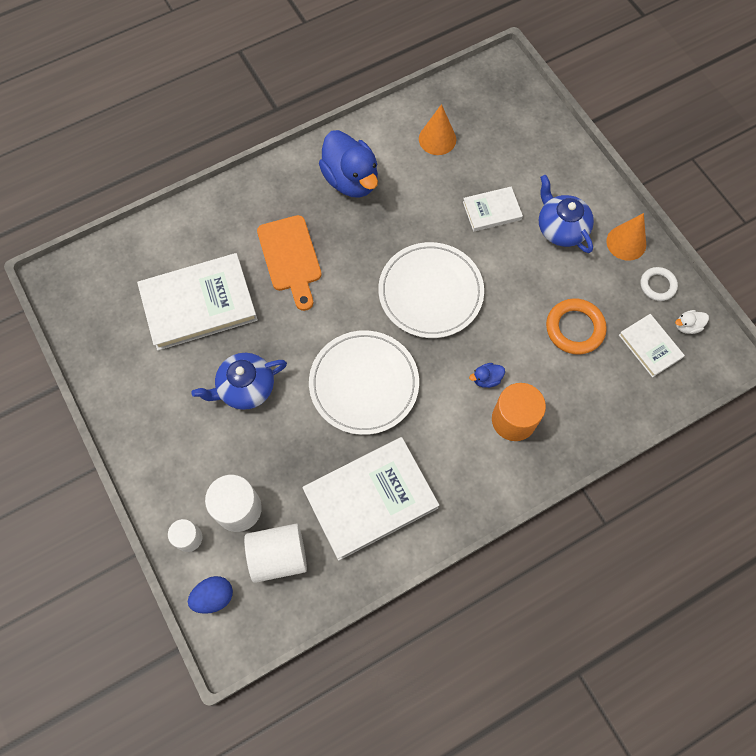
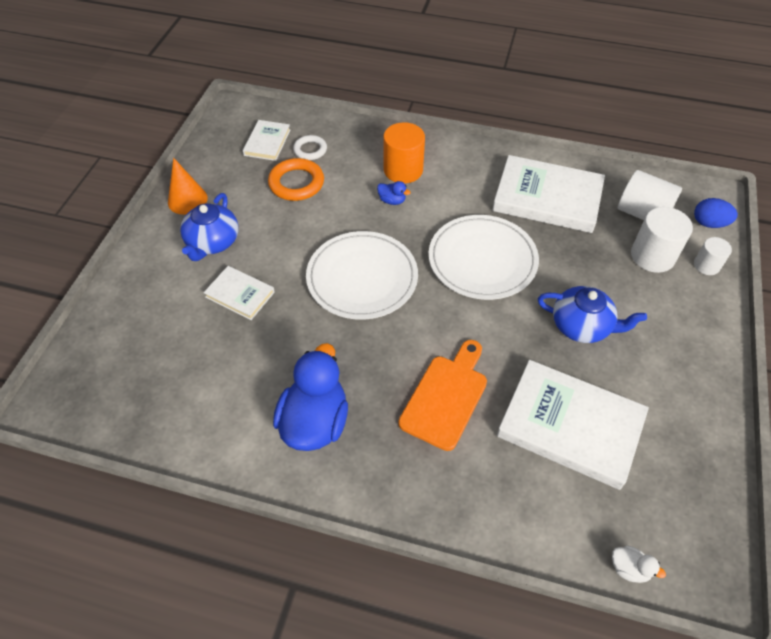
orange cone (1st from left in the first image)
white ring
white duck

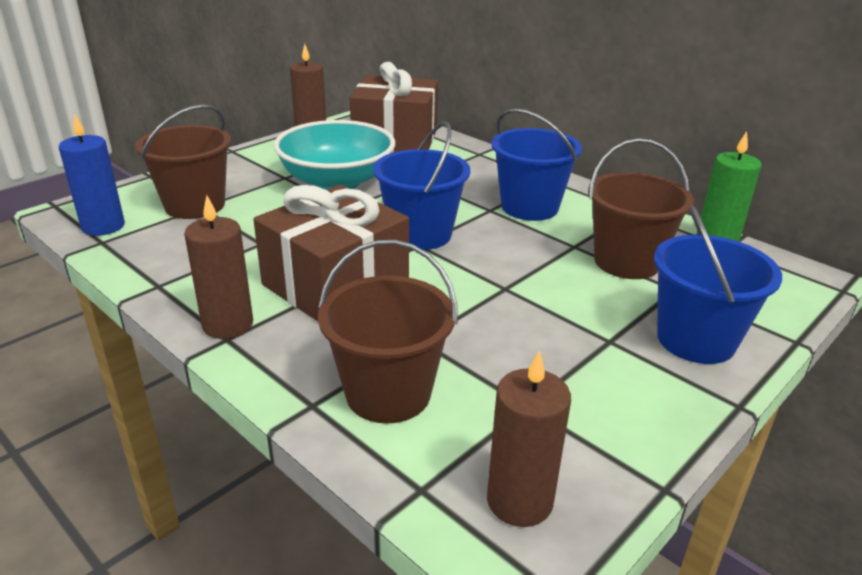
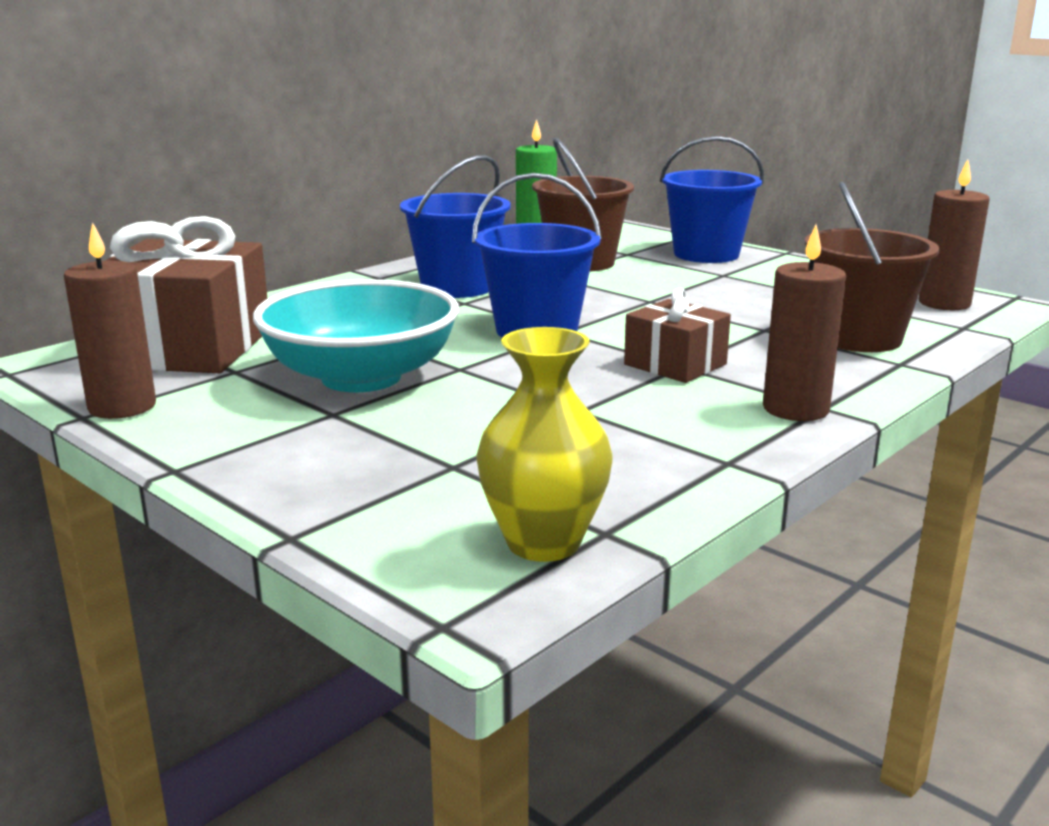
yellow vase
brown bucket (1st from left in the first image)
brown gift (2nd from left)

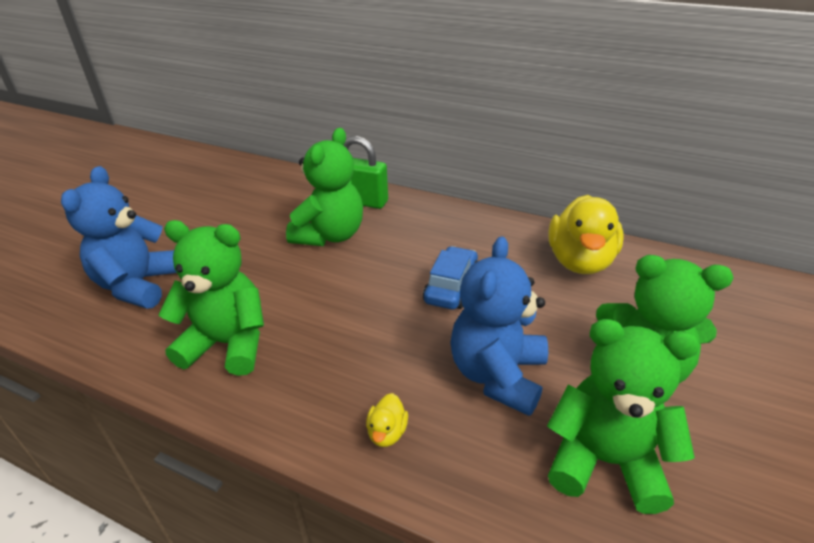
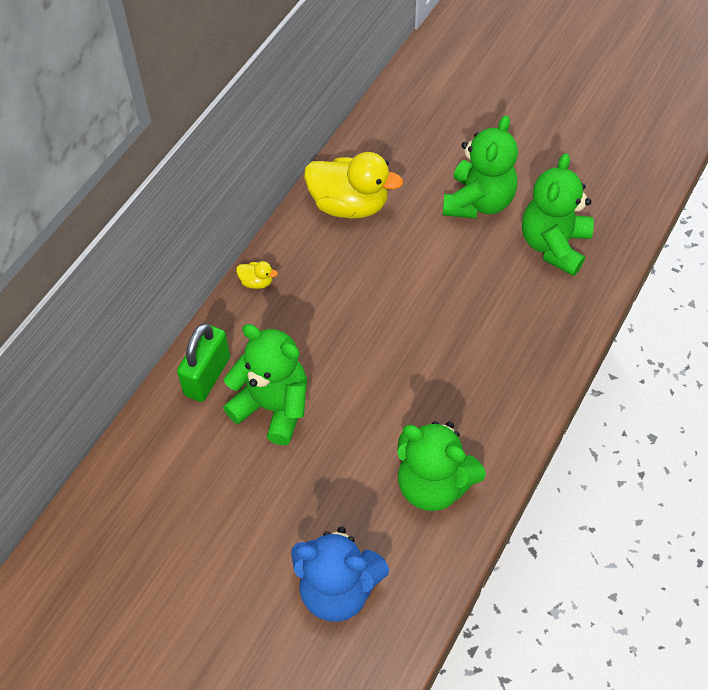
green teddy bear (2nd from left)
yellow duck (1st from left)
blue car
blue teddy bear (2nd from left in the first image)

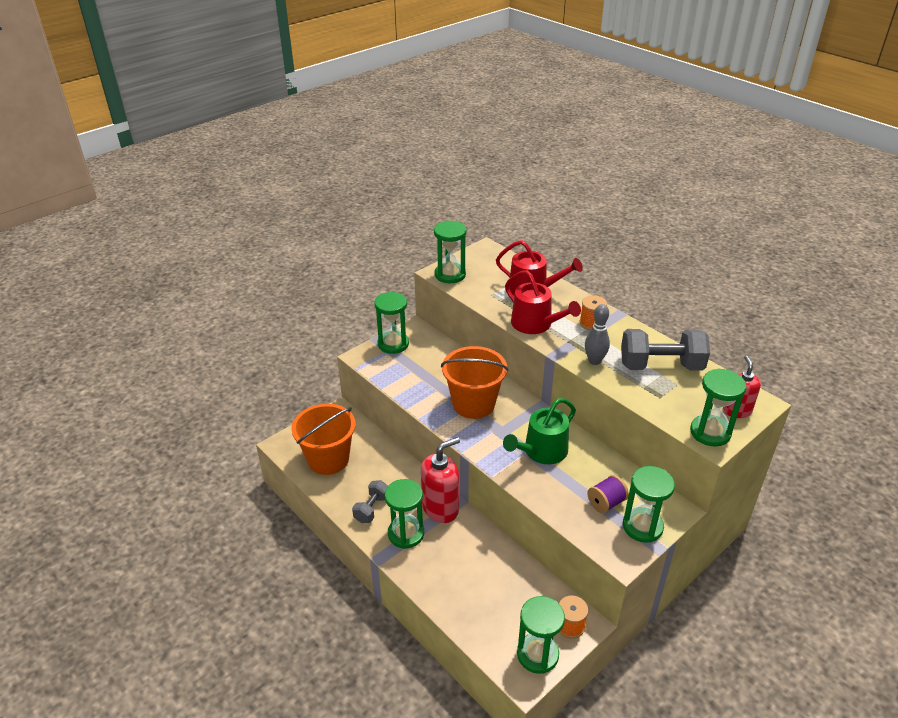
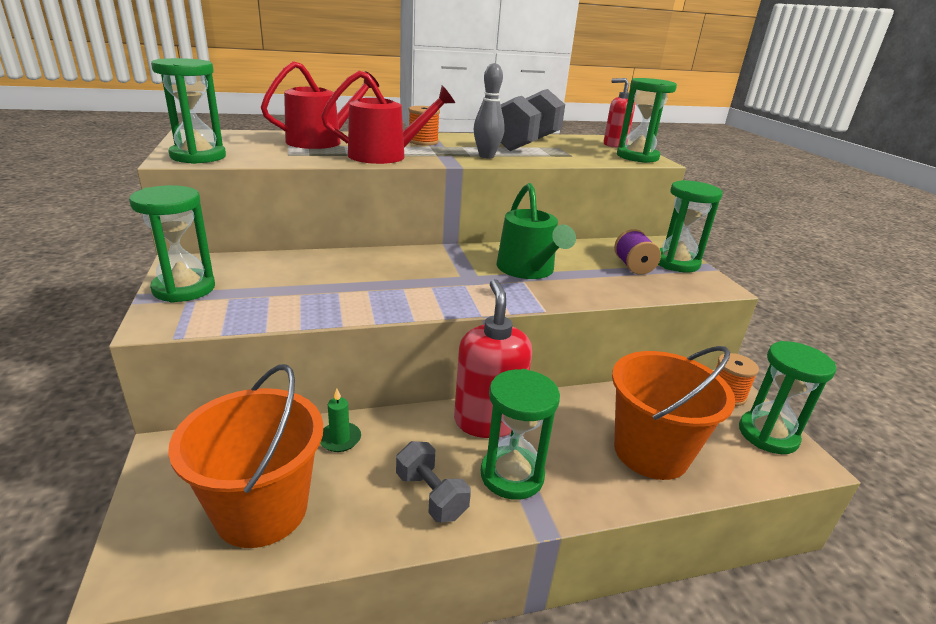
orange bucket (2nd from left)
green candle

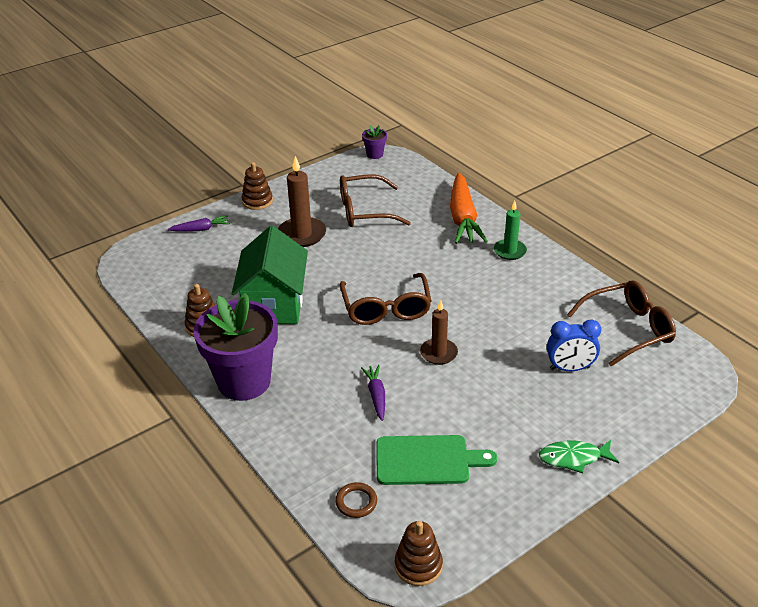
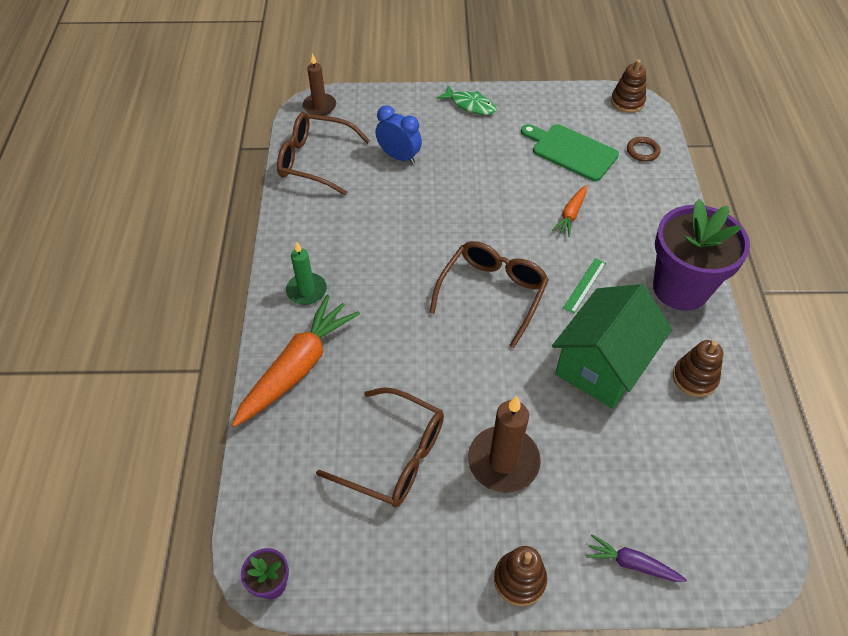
orange carrot (2nd from left)
brown candle (1st from left)
green ruler

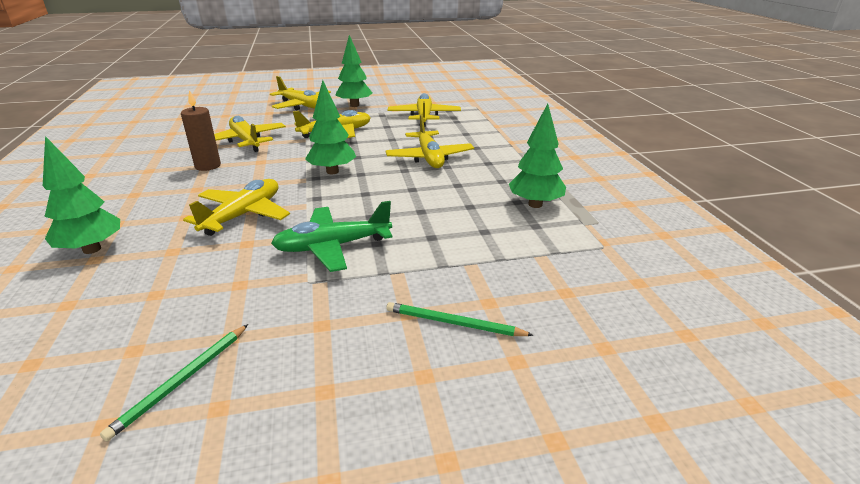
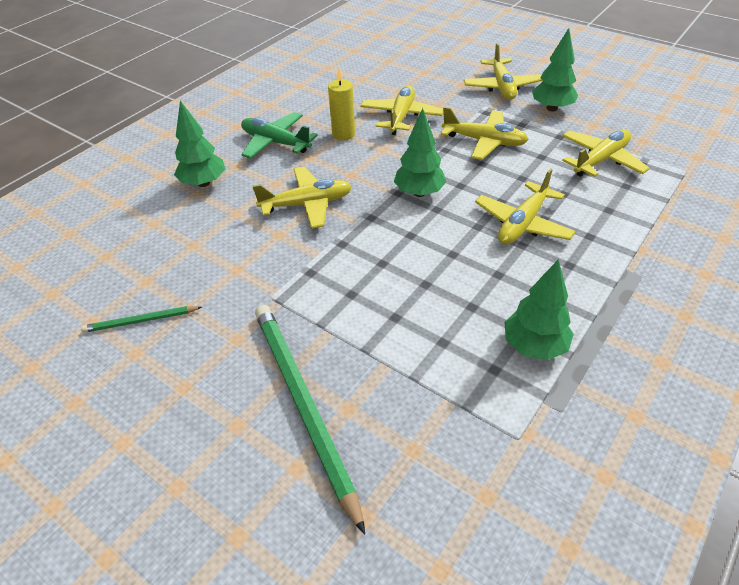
yellow candle
green plane
green pencil (2nd from left)

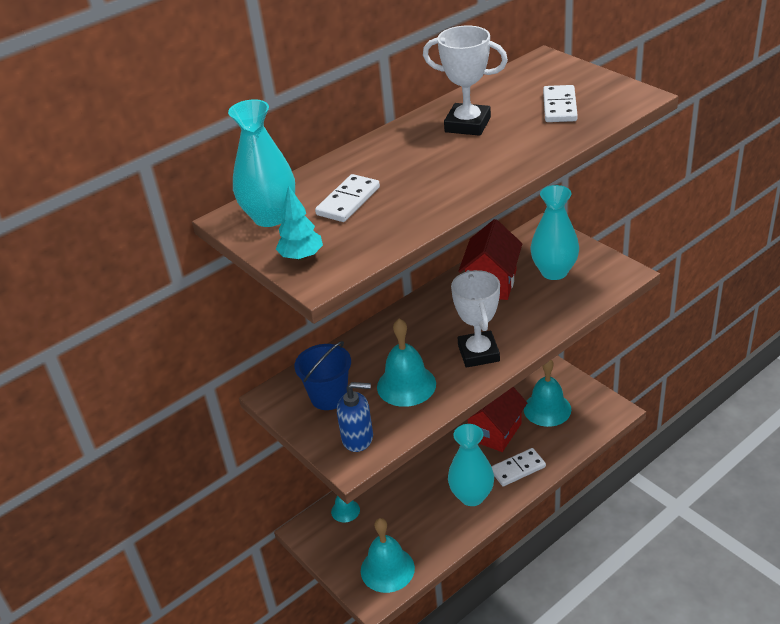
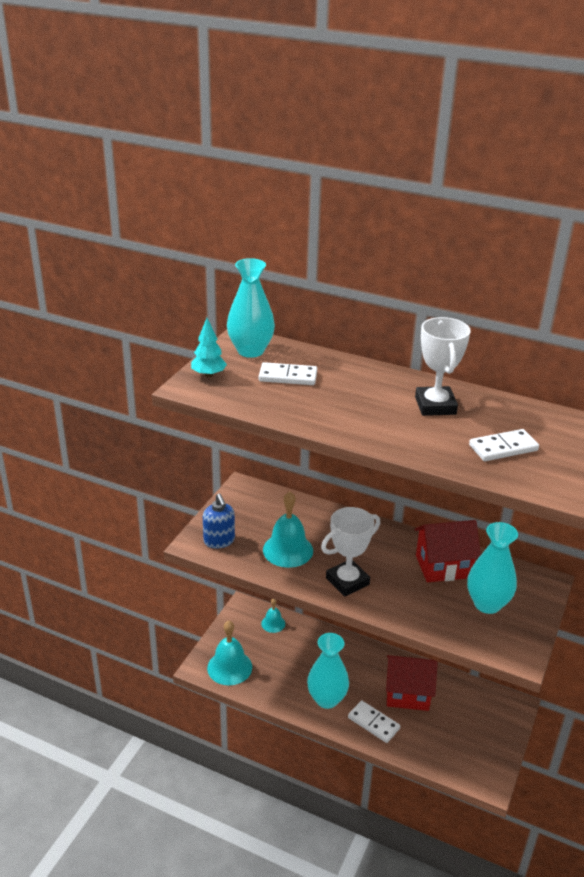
blue bucket
turquoise bell (4th from left in the first image)

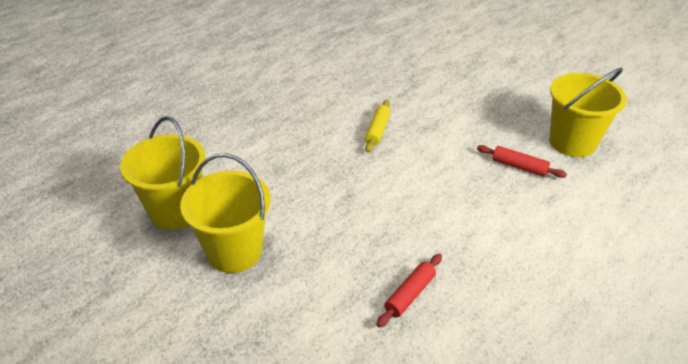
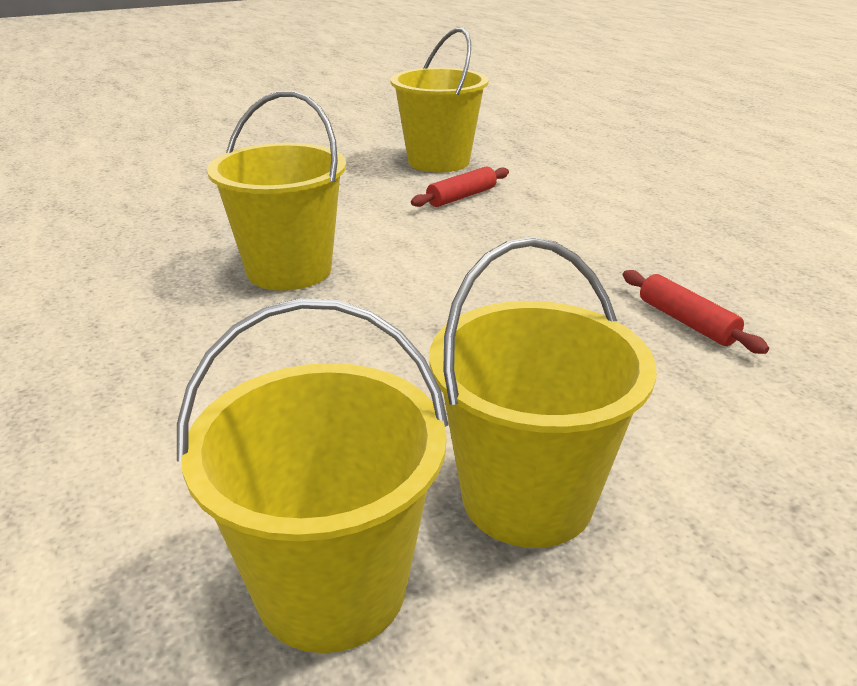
yellow bucket (1st from left)

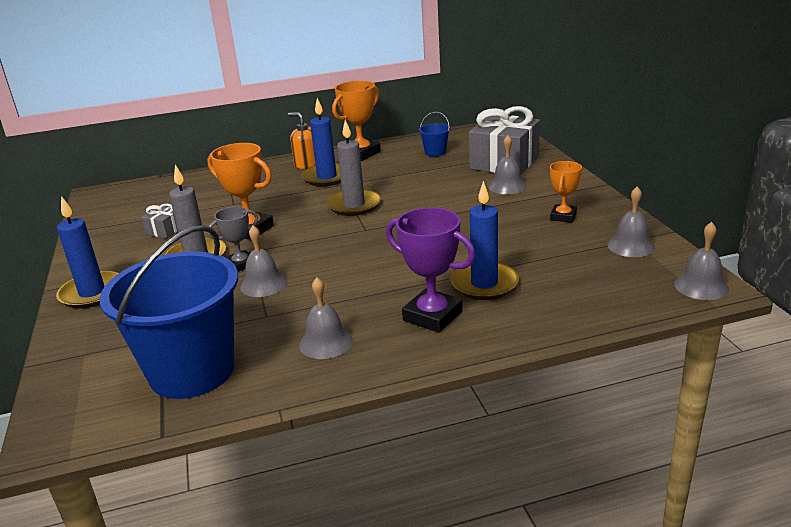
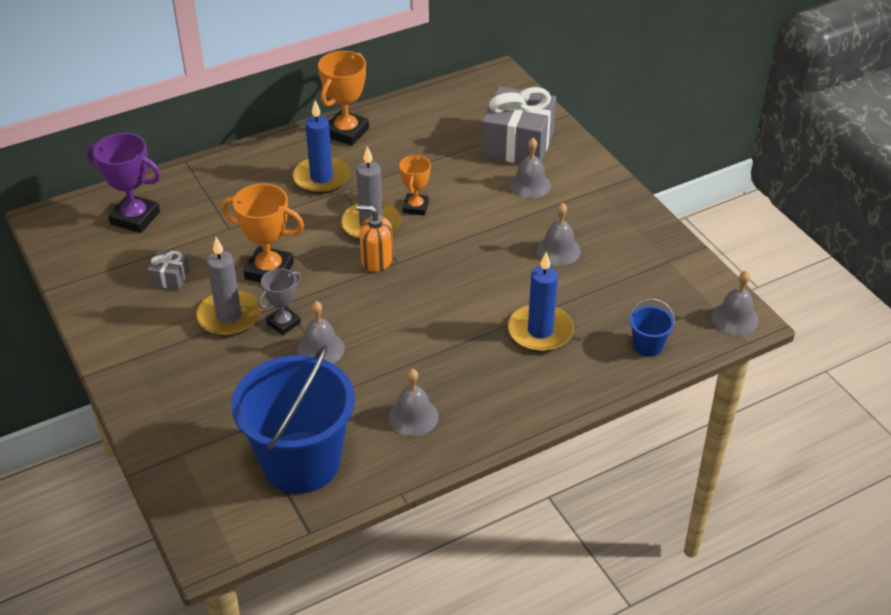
blue candle (1st from left in the first image)
orange soap dispenser
purple trophy
blue bucket (2nd from left)
orange trophy (3rd from left)
grey bell (4th from left)

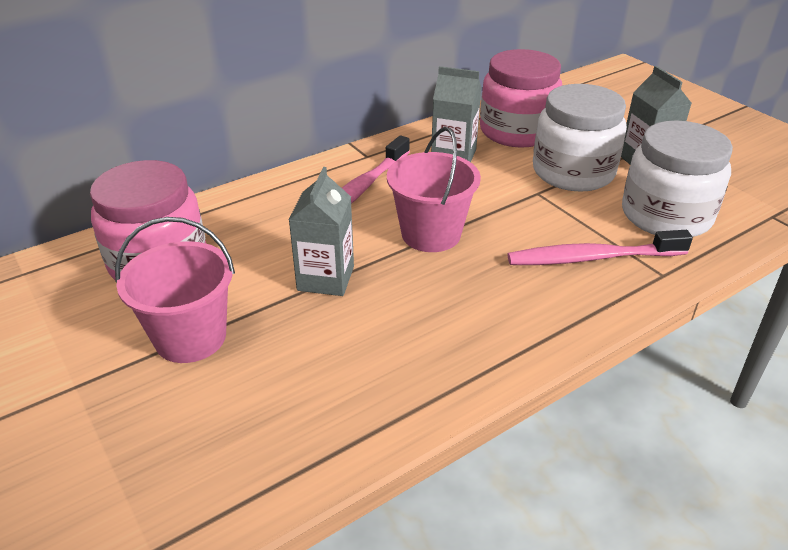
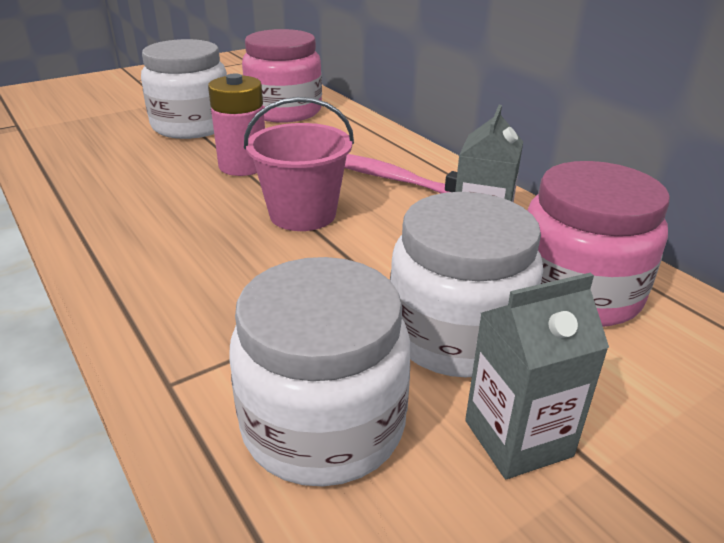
white jar (1st from left)
pink battery
pink toothbrush (2nd from left in the first image)

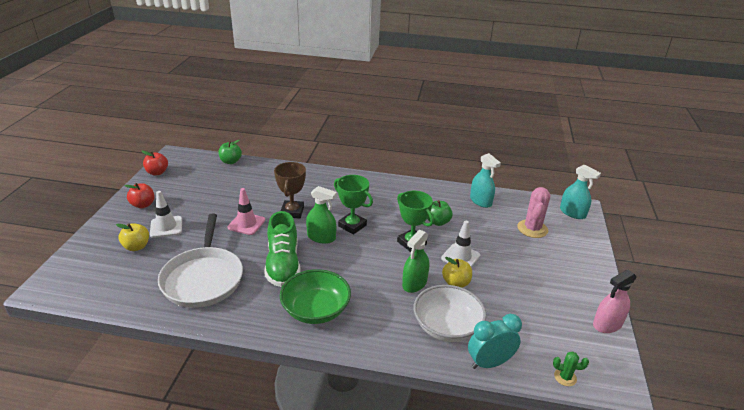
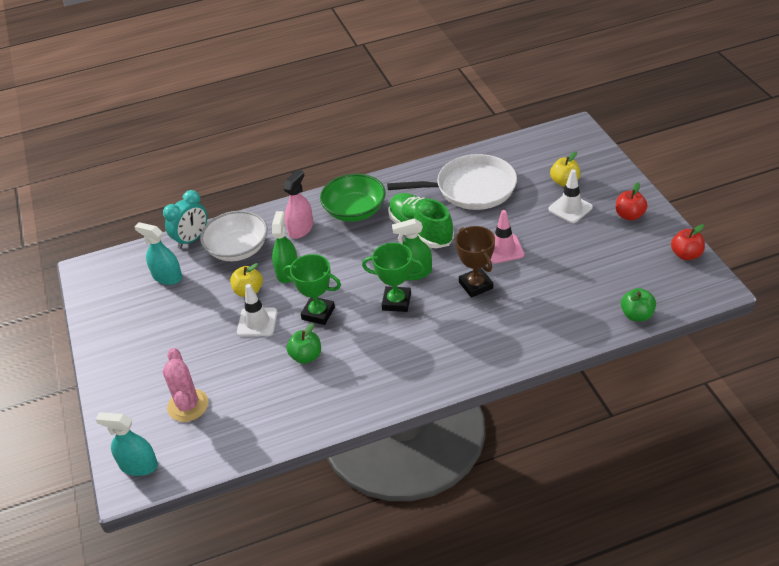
white pan
turquoise spray bottle (2nd from left)
green cactus
pink spray bottle

